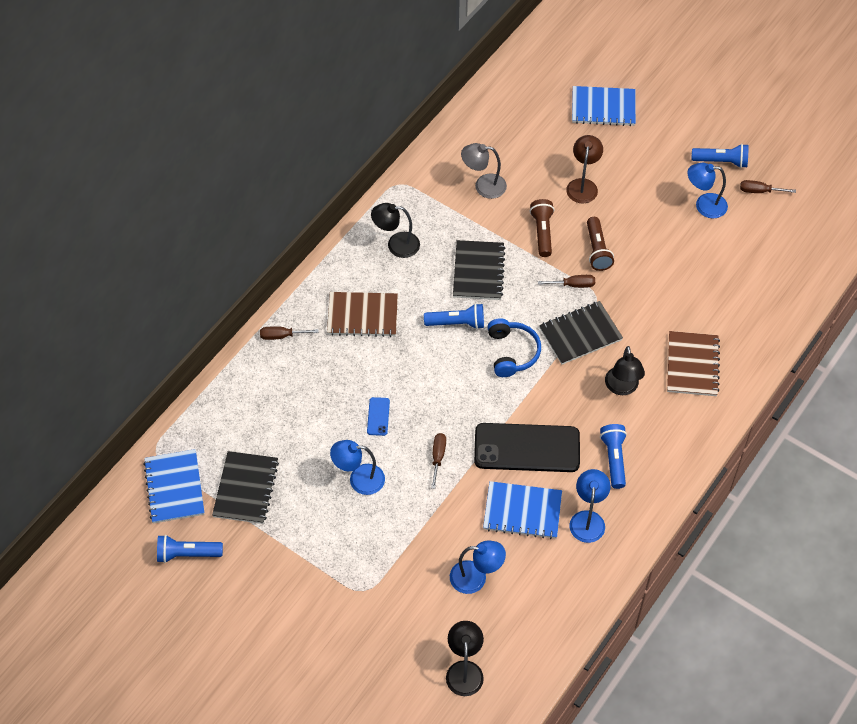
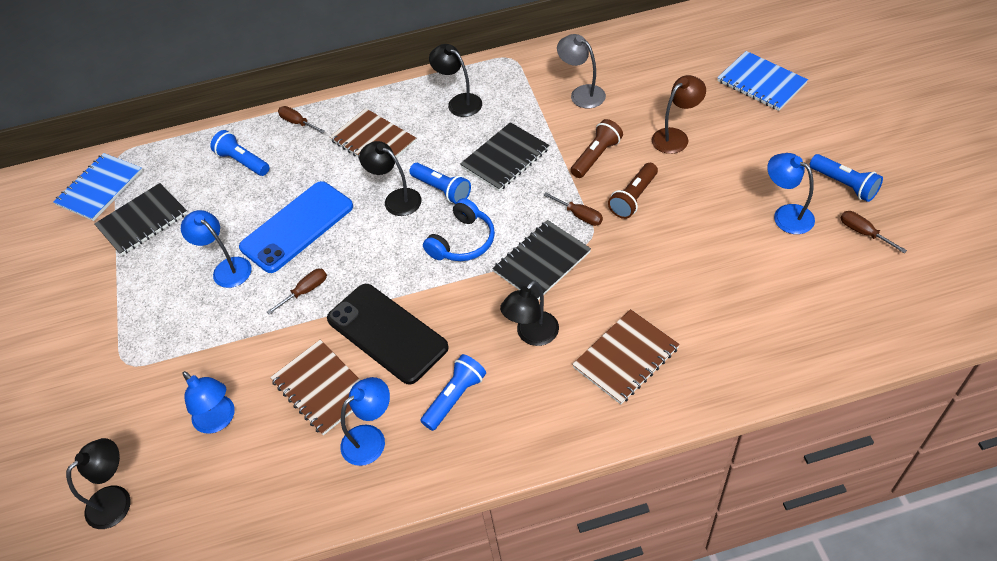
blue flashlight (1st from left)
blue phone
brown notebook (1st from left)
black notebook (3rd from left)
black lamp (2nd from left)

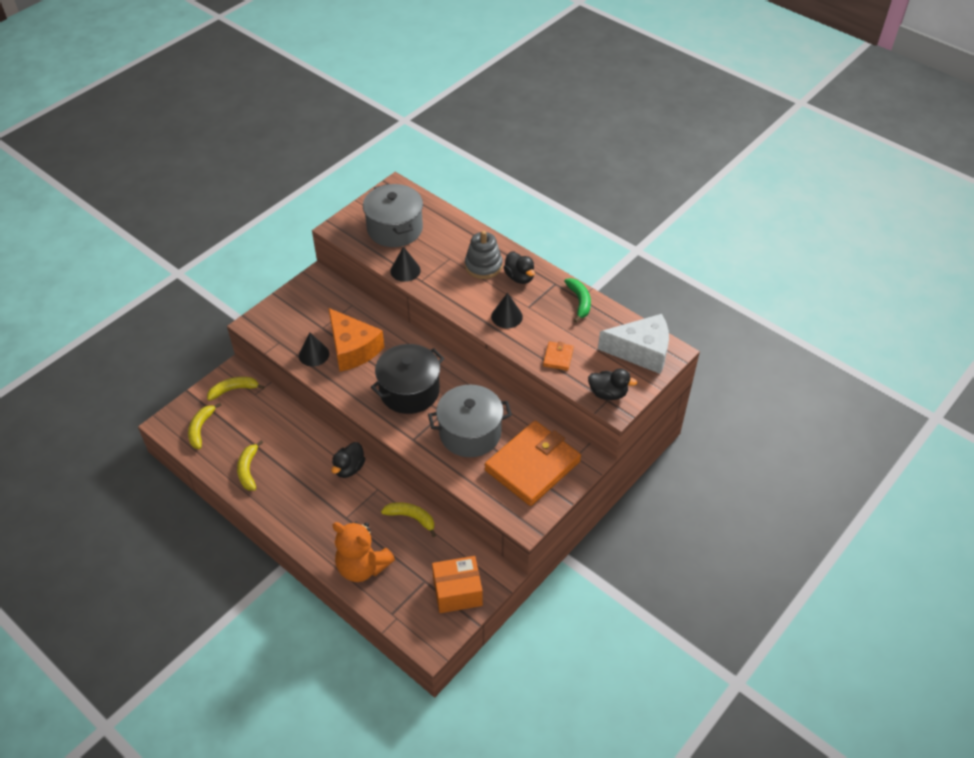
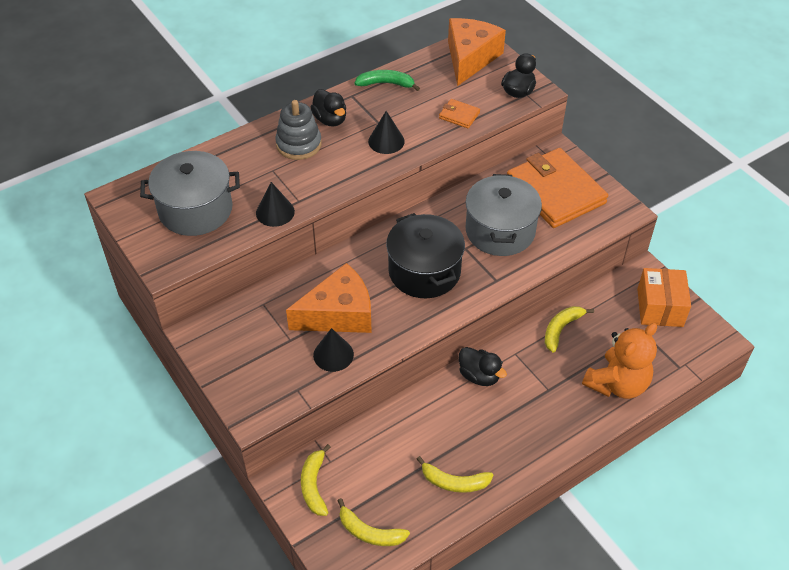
black duck (1st from left)
orange cheese (2nd from left)

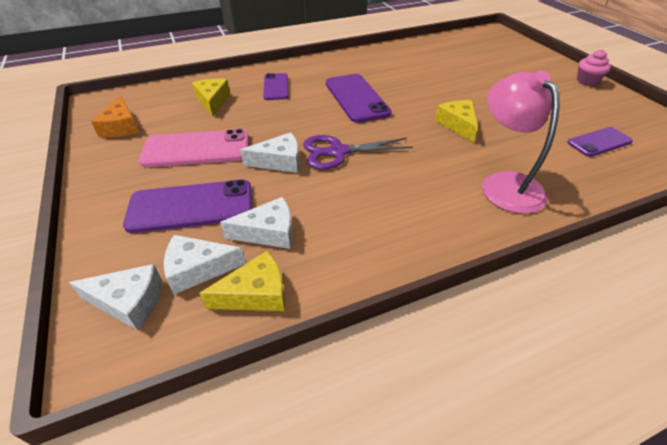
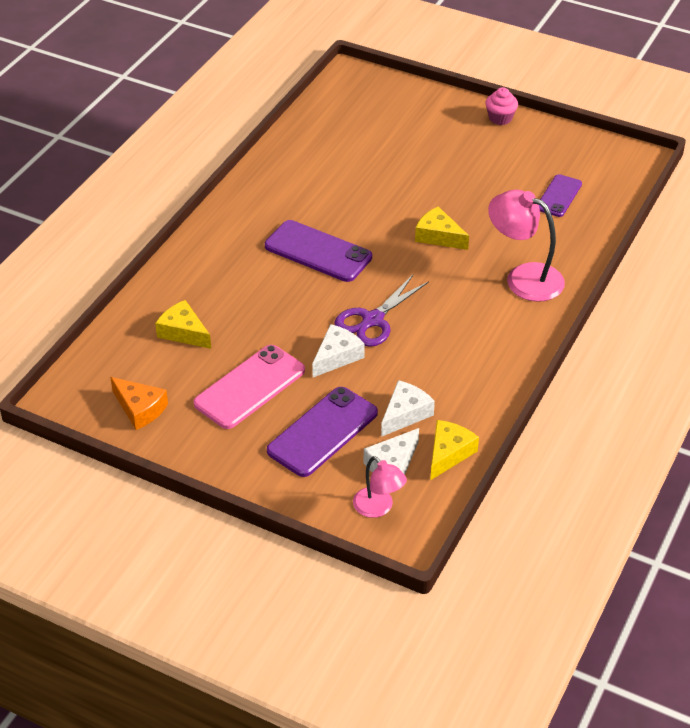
pink lamp (1st from left)
purple phone (2nd from left in the first image)

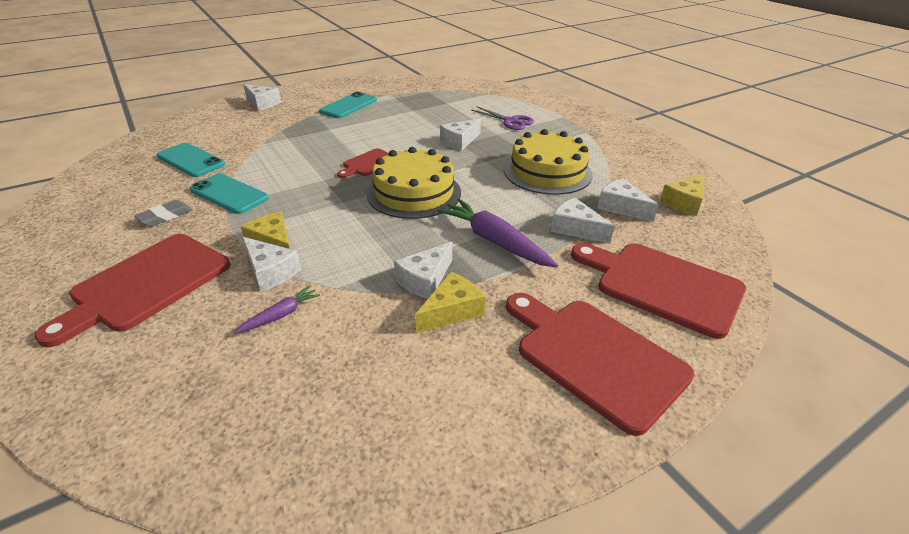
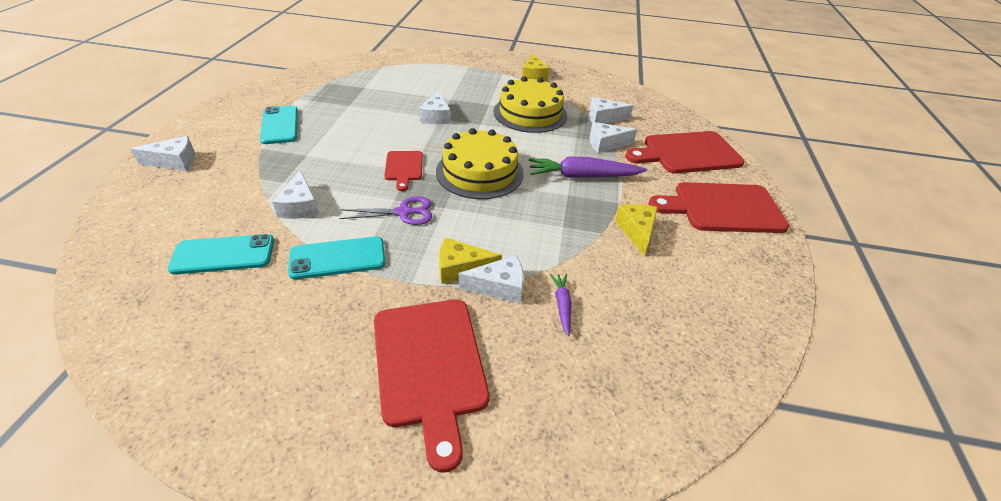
grey eraser
white cheese (2nd from left)
purple scissors
yellow cheese (2nd from left)

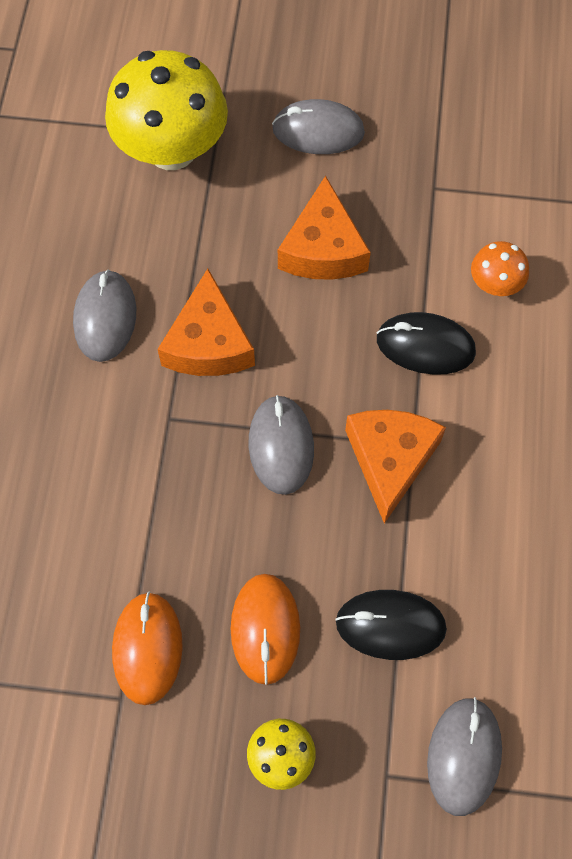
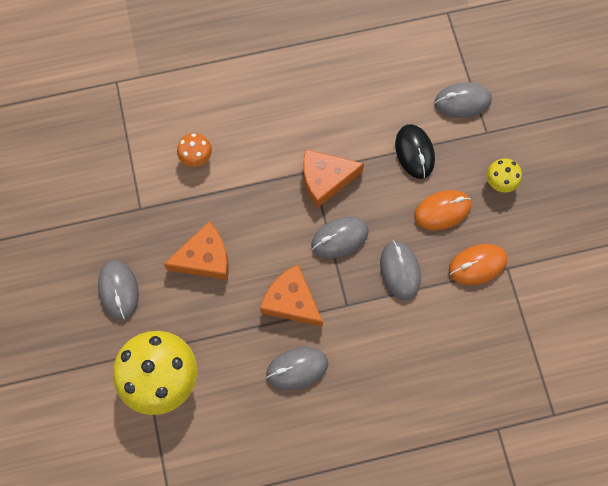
orange cheese (2nd from left)
black mouse (2nd from left in the first image)
grey mouse (4th from left)

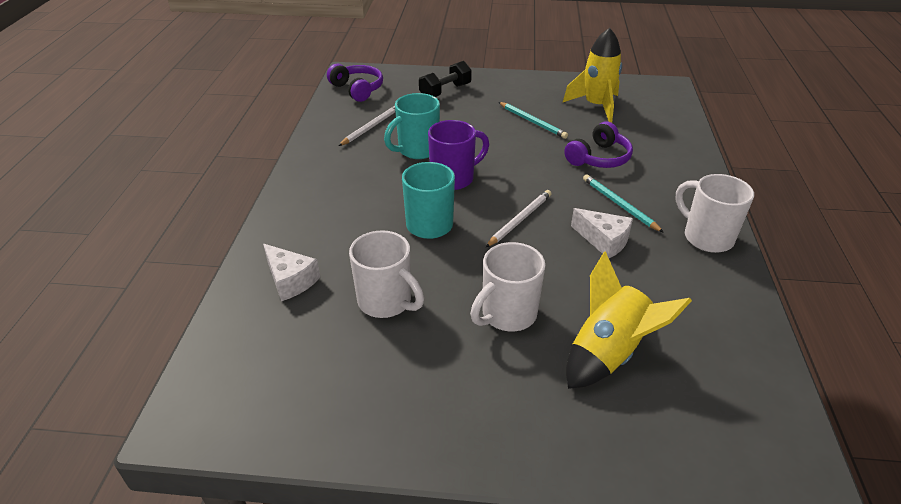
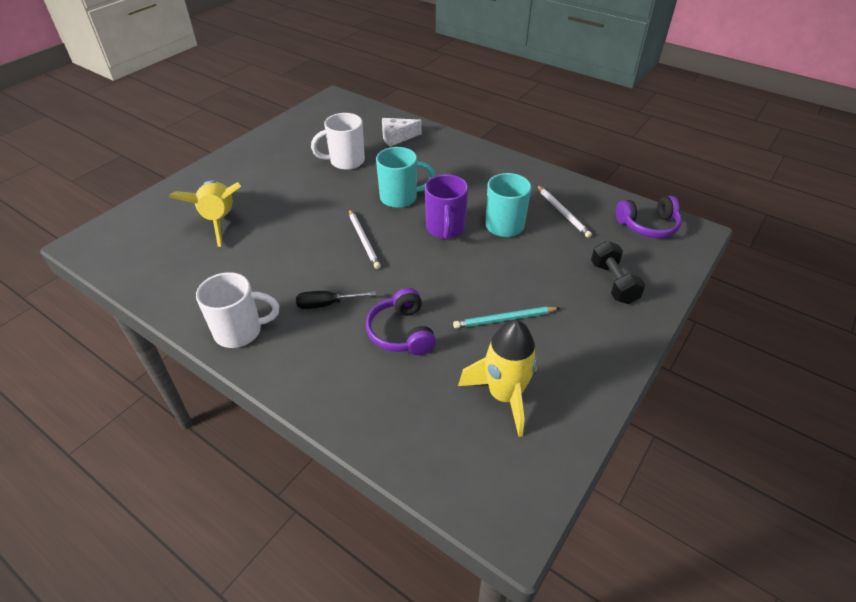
white mug (2nd from left in the first image)
white cheese (2nd from left in the first image)
black screwdriver

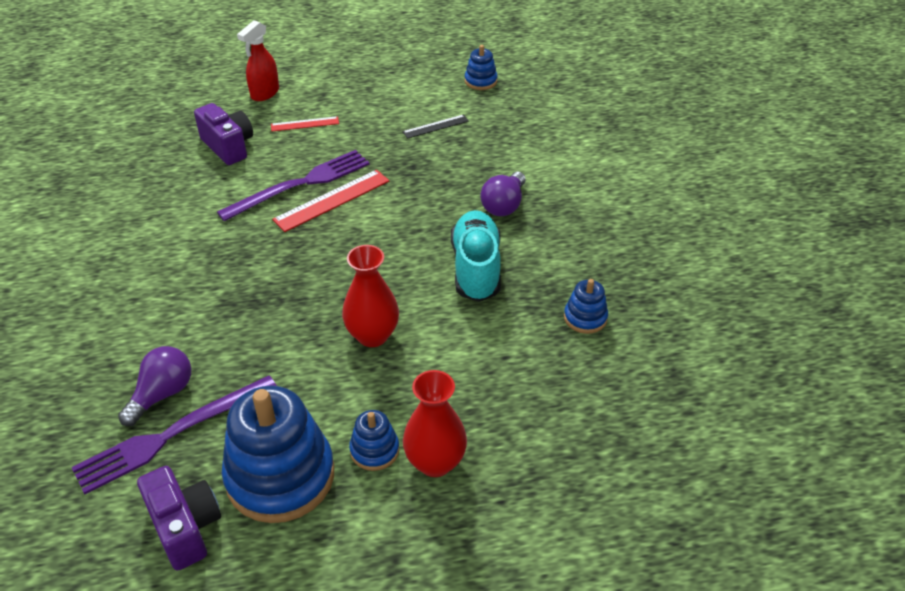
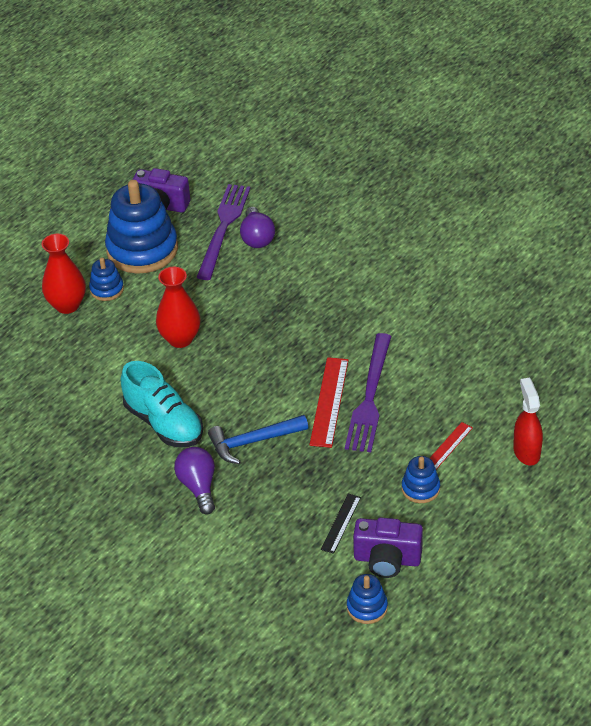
purple camera (2nd from left)
blue stacking toy (4th from left)
blue hammer

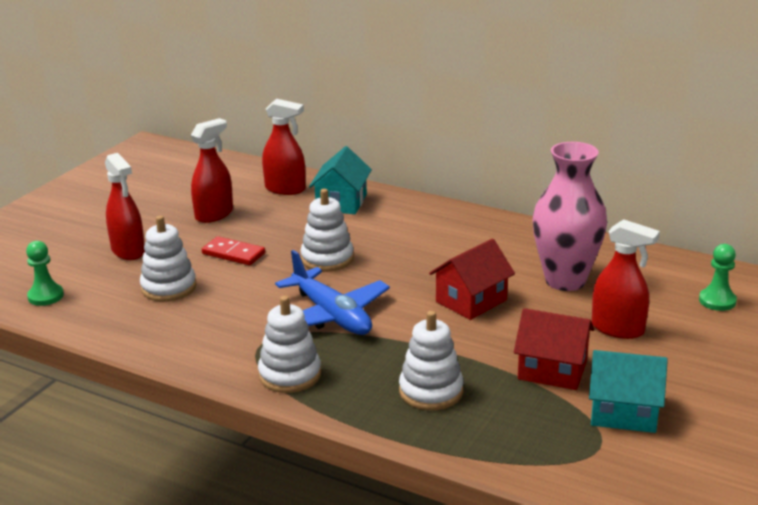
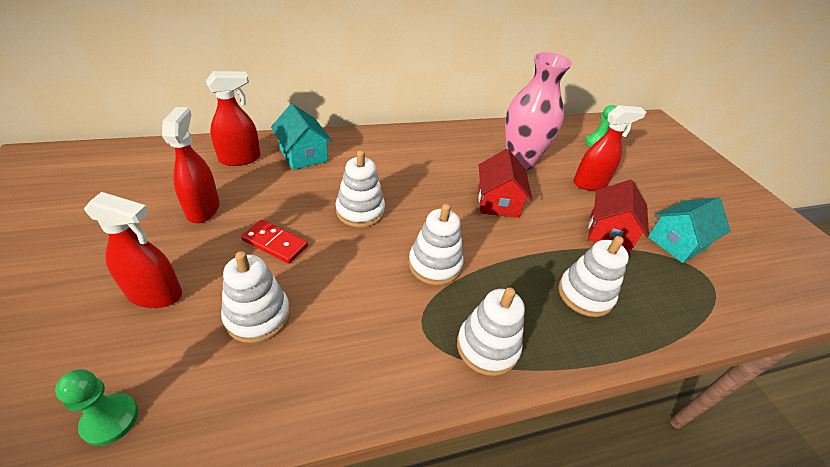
red domino
white stacking toy (3rd from left)
red house (2nd from left)

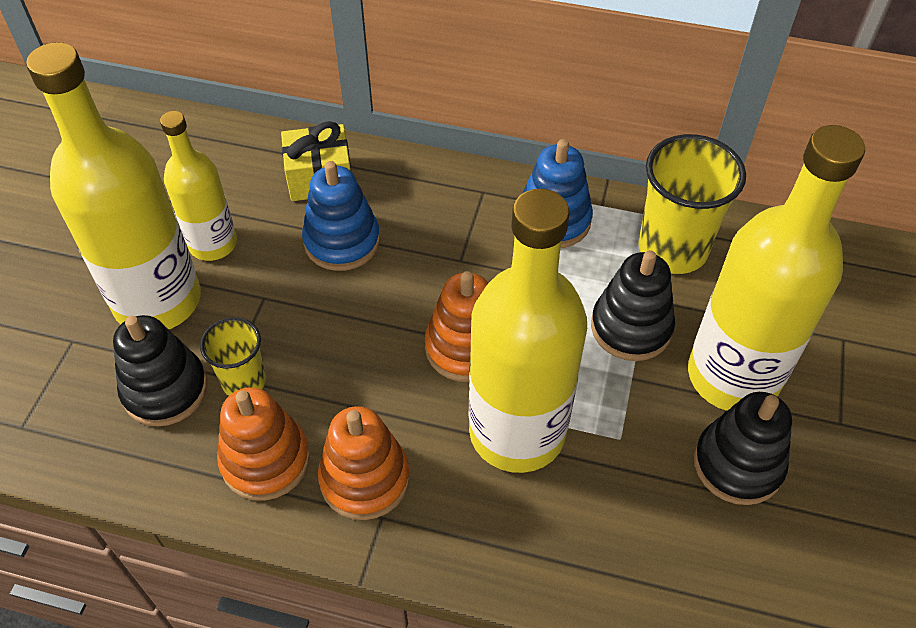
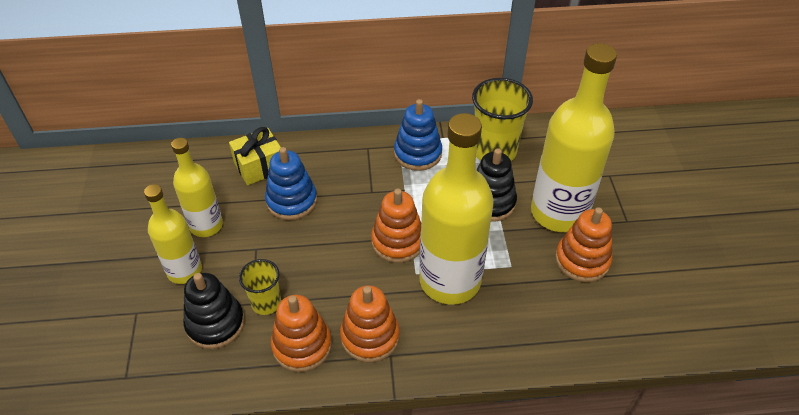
yellow bottle (1st from left)
orange stacking toy (4th from left)

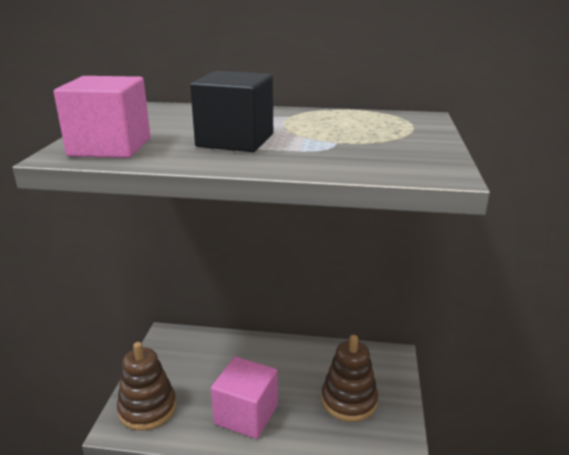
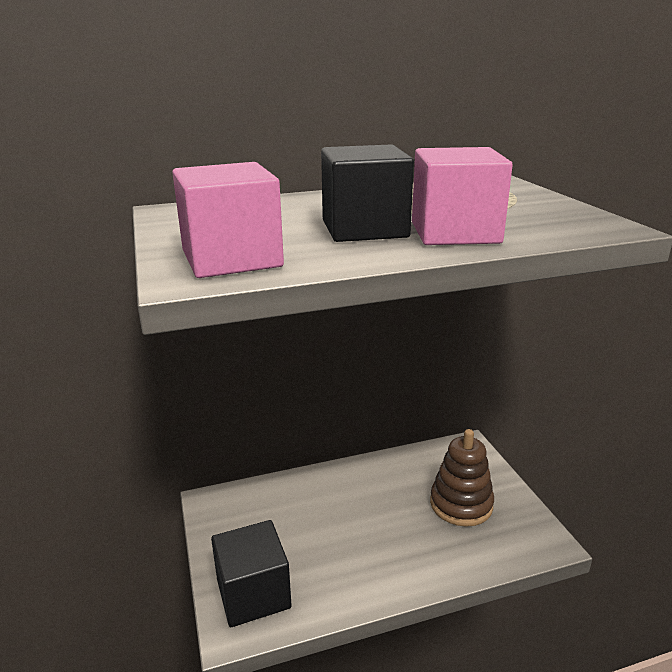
black cube (1st from left)
pink cube (2nd from left)

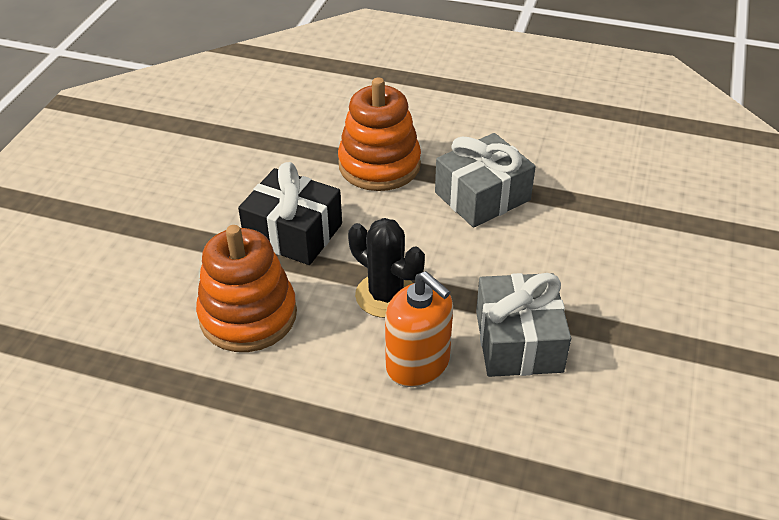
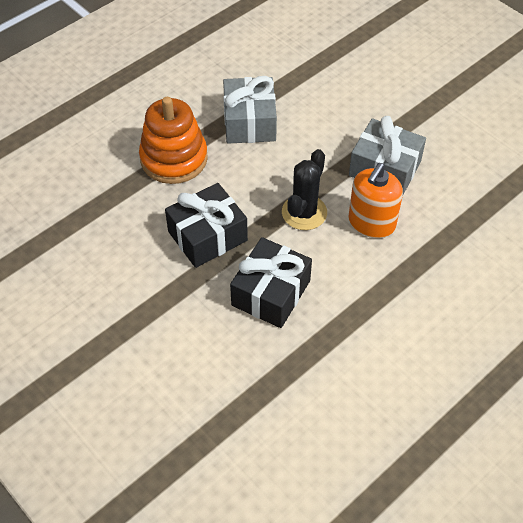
black gift (2nd from left)
black cactus
orange soap dispenser

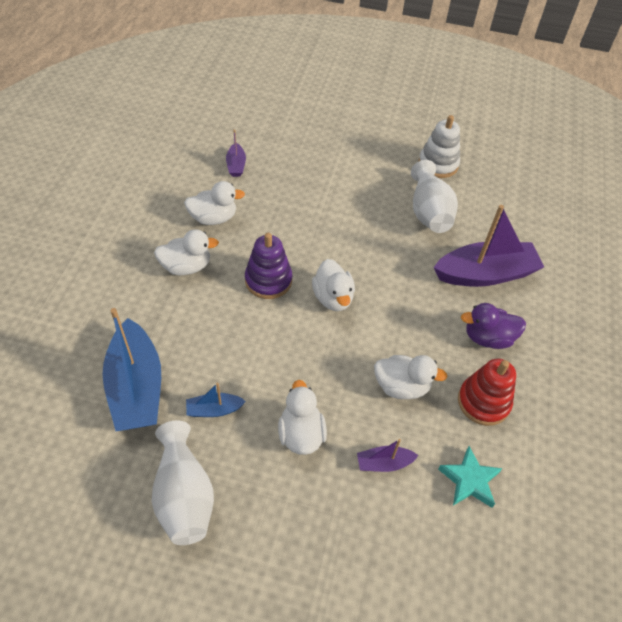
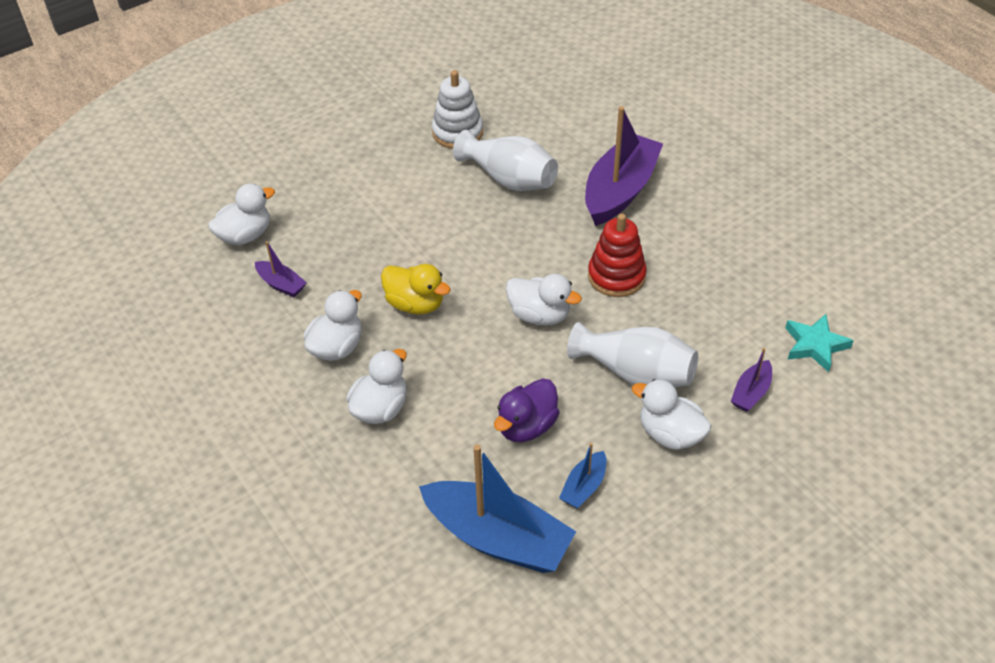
white vase (2nd from left)
purple stacking toy
white duck (1st from left)
red stacking toy
purple duck
yellow duck

